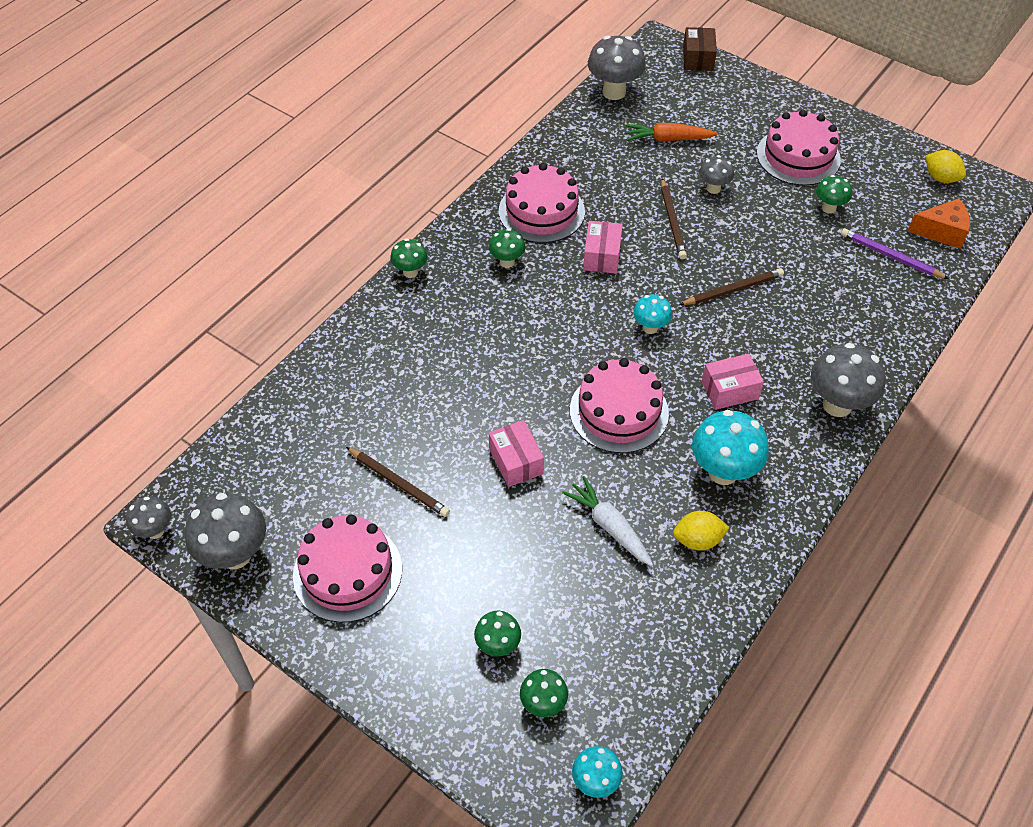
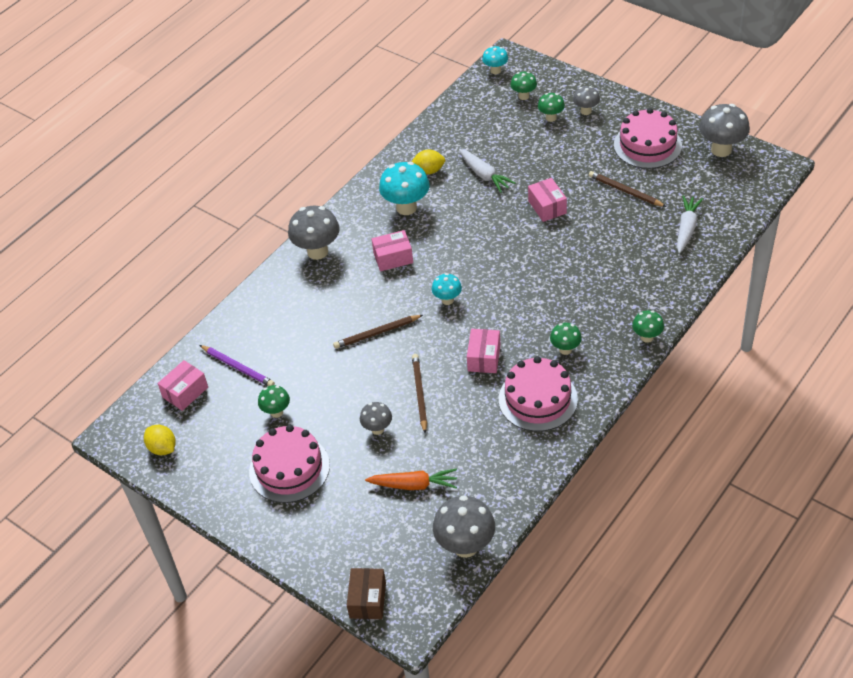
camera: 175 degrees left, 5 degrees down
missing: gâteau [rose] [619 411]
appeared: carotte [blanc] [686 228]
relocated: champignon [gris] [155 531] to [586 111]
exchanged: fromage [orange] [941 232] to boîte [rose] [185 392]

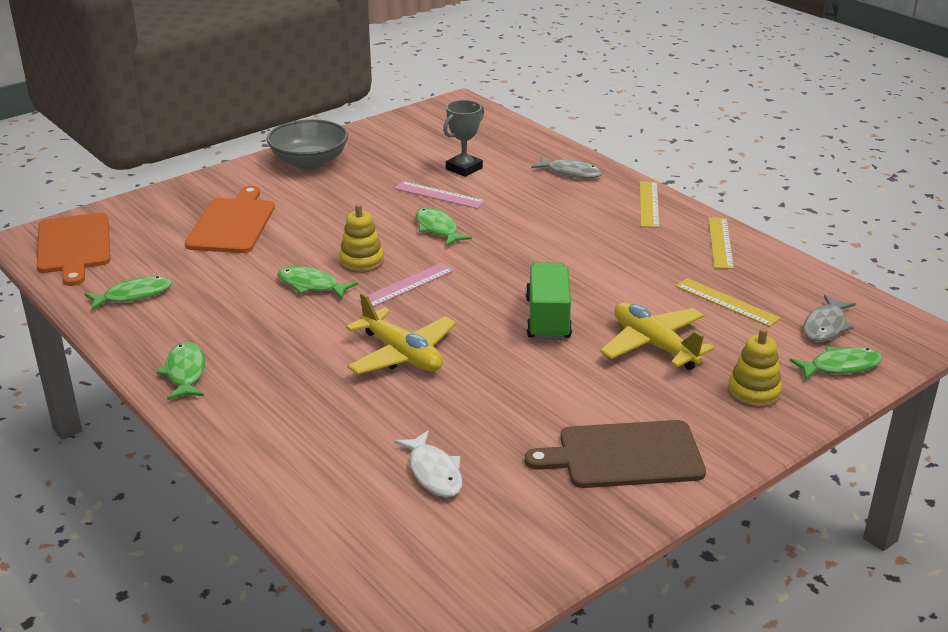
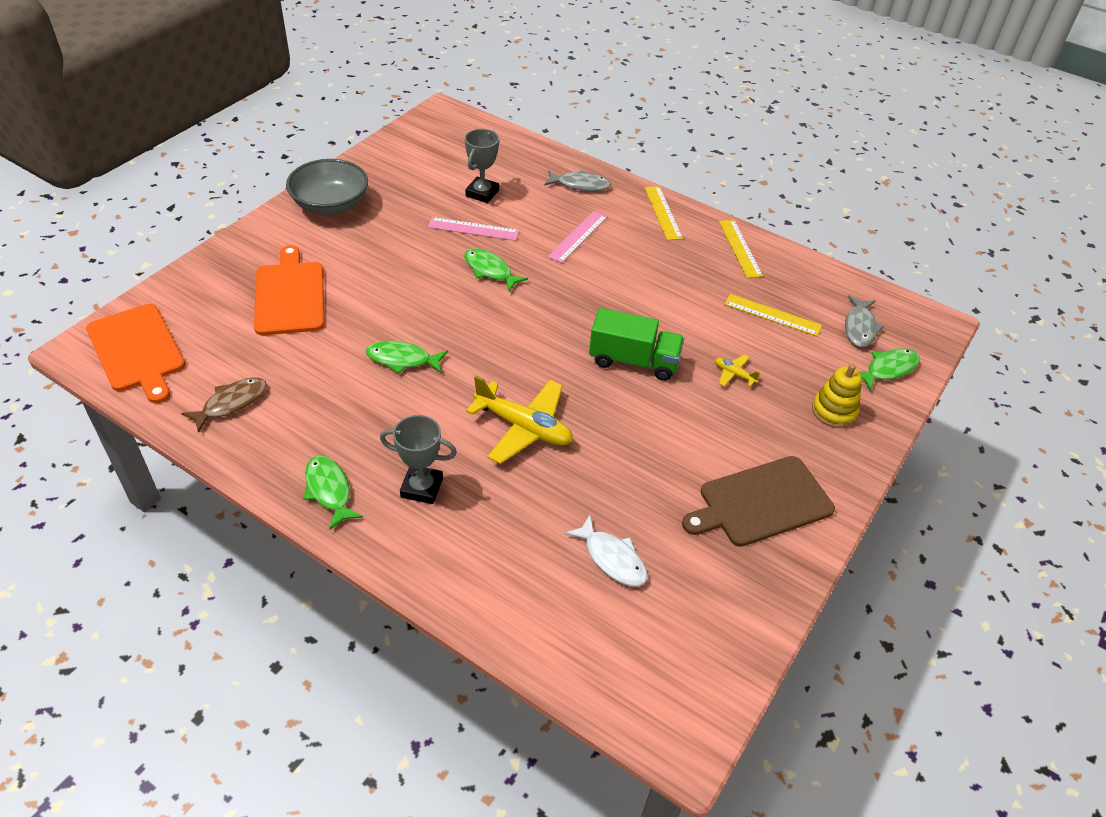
camera: 20 degrees left, 15 degrees up
missing: jouet à empiler [jaune] [361 261]
appeared: trophée [gris] [422 487]
relocated: règle [rose] [407 285] to [578 236]
colour: poisson [vert] [134 295] to poisson [marron] [231 403]
spun: camion [vert] [548 319] = [633 361] 120 degrees clockwise
size: avion [jaune] [654 345] = [734 374] x0.46

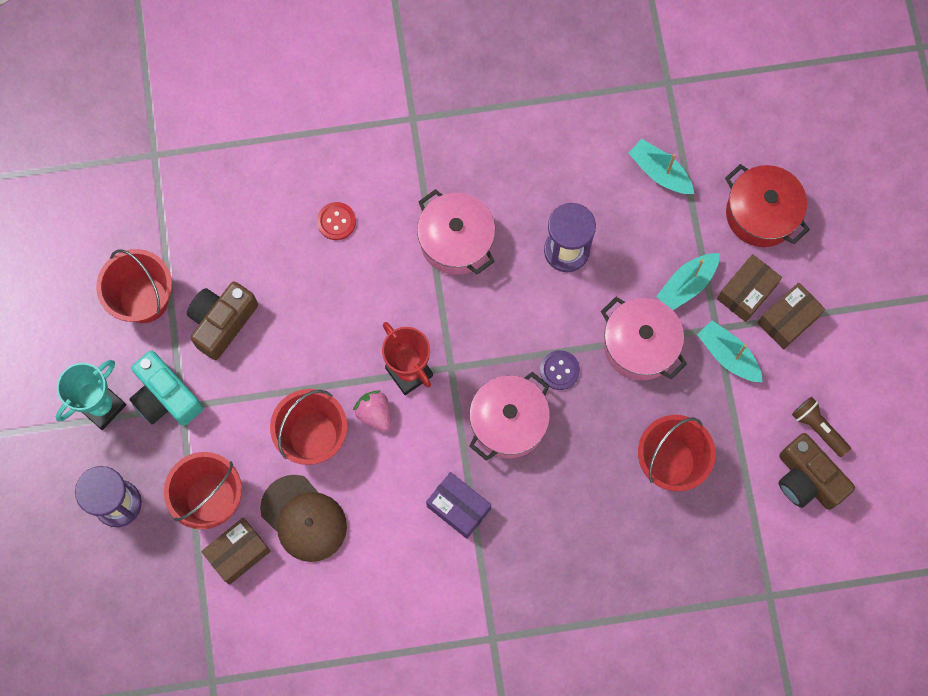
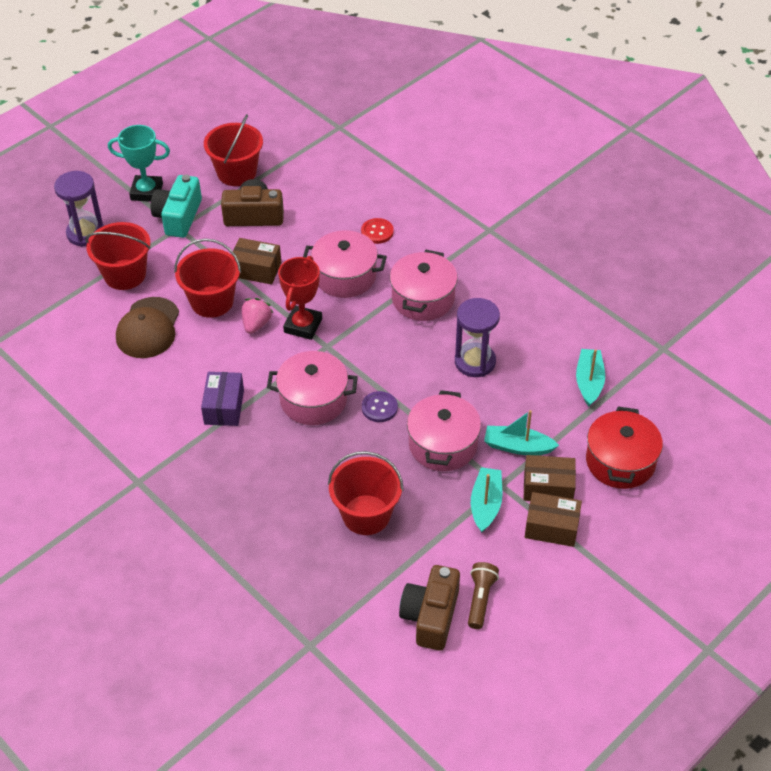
camera: 55 degrees right, 25 degrees down
appeared: marmite [rose] [345 276]
relocated: boîte [marron] [238 553] to [256 269]

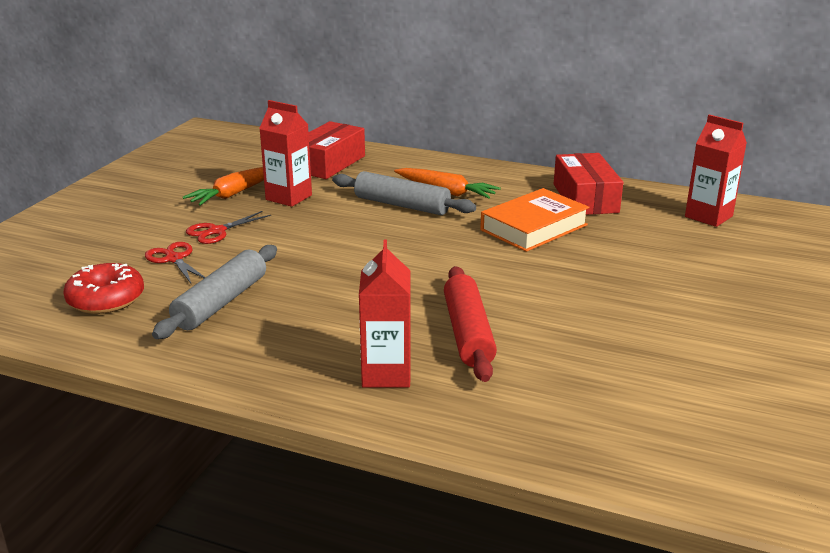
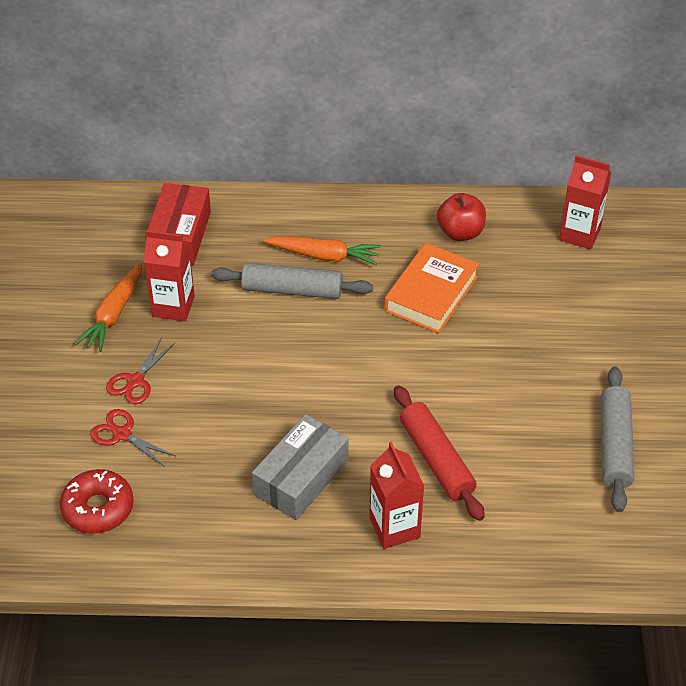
camera: 20 degrees left, 20 degrees up
appeared: boîte [gris] [301 477]
relocated: rouleau à pâtisserie [gris] [221 302] to [615 446]
exchanged: boîte [rouge] [585 198] to pomme [rouge] [460 232]

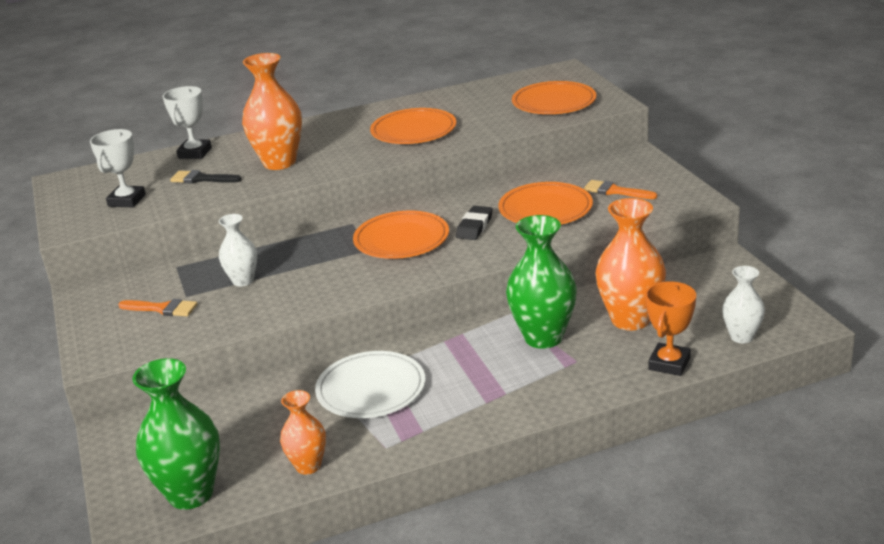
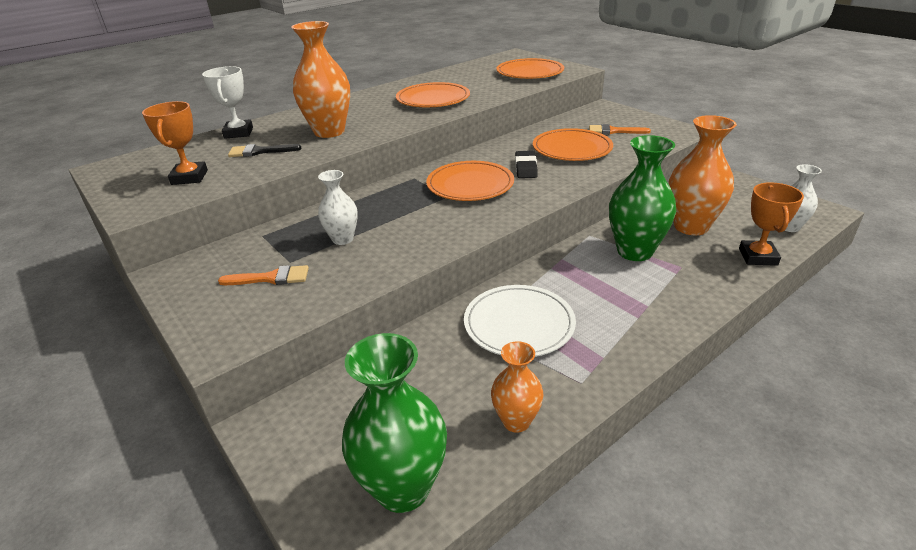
camera: 20 degrees left, 5 degrees up
colour: trophée [blanc] [127 200] to trophée [orange] [189 177]

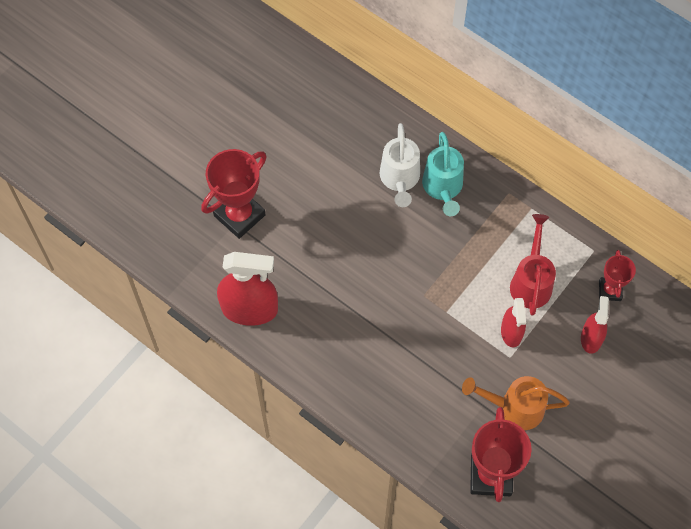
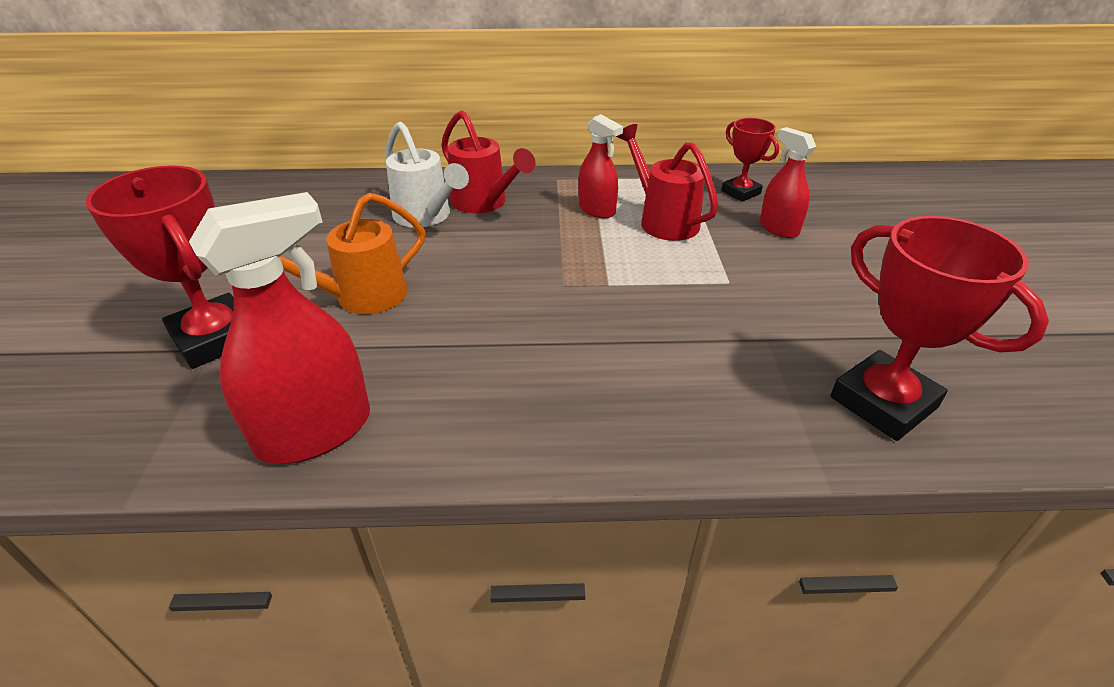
camera: 40 degrees left, 25 degrees down
relocated: arrosoir [orange] [514 408] to [360 297]; vaporisateur [rouge] [511 332] to [597 210]
colour: arrosoir [turquoise] [443 188] to arrosoir [rouge] [484 203]
spun: trophée [rouge] [239 215] = [215 338] 45 degrees counterclockwise

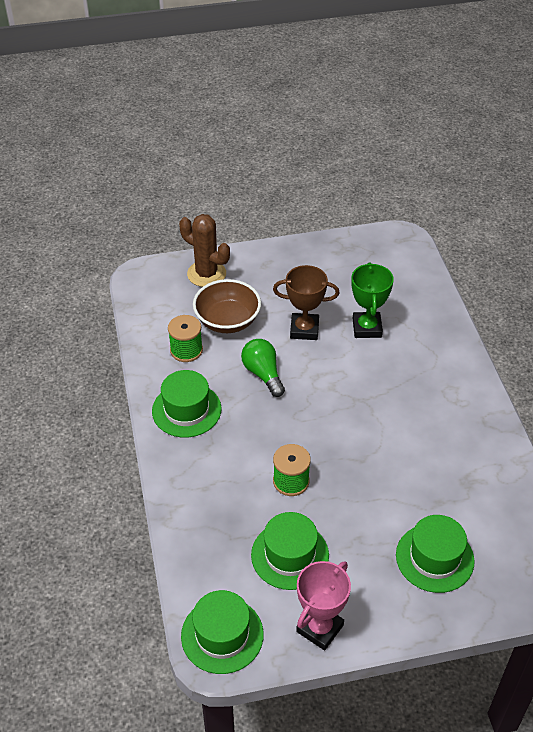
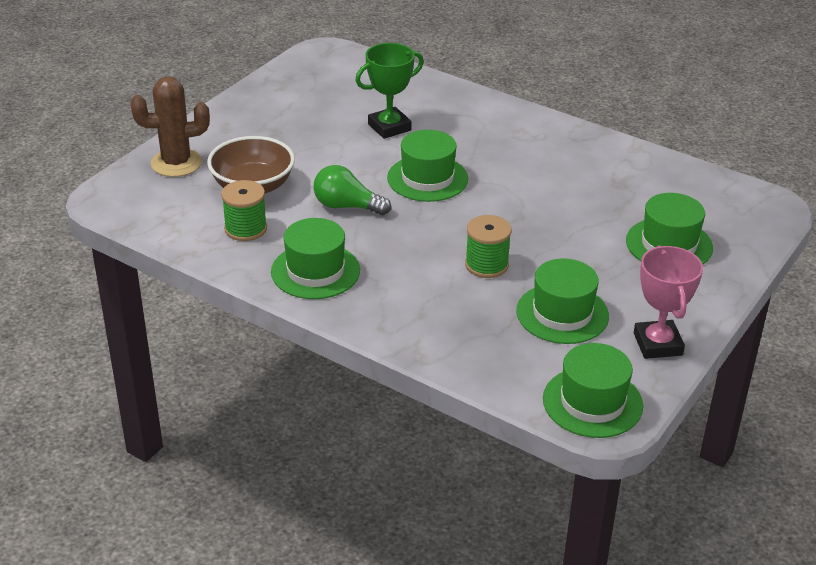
camera: 45 degrees left, 10 degrees down
missing: trophée [marron] [304 329]
appeared: chapeau [vert] [427 178]
spun: trophée [vert] [367 328] = [389 127] 75 degrees counterclockwise

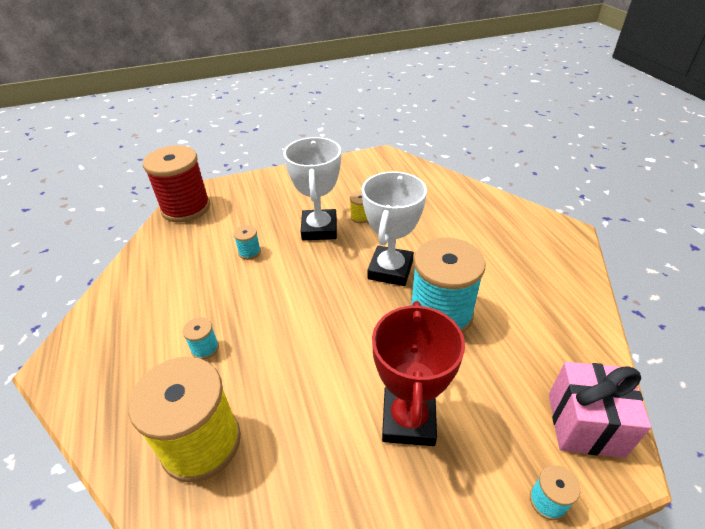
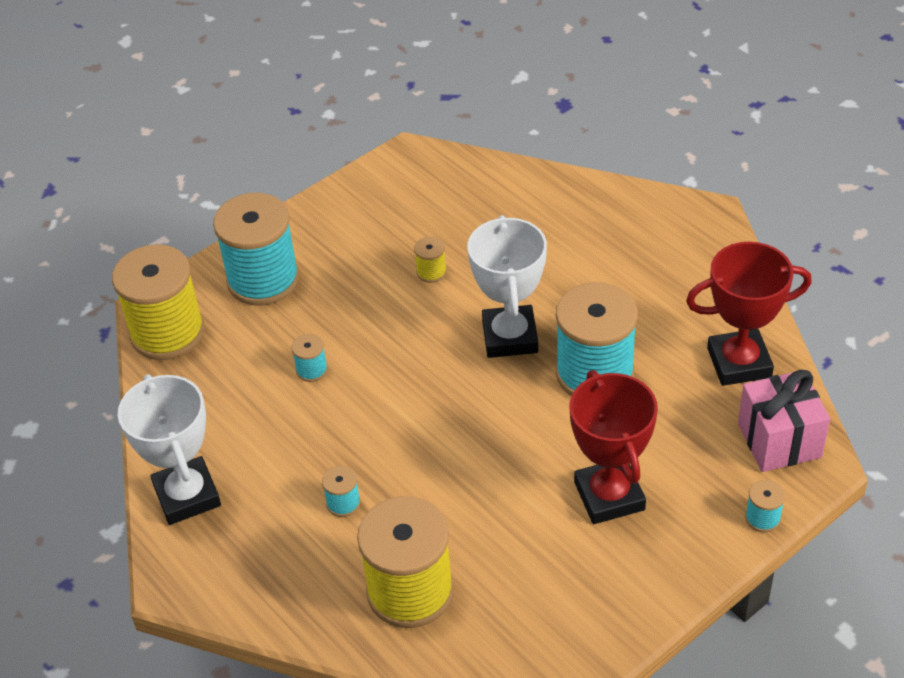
camera: 20 degrees left, 5 degrees up
appeared: bobine [turquoise] [263 280]; trophée [rouge] [739 363]
relocated: trophée [blanc] [319 229] to [187 495]
colour: bobine [rouge] [186 208] to bobine [jaune] [167 333]

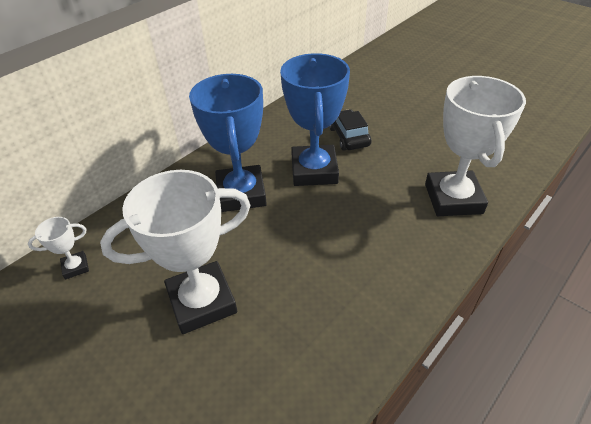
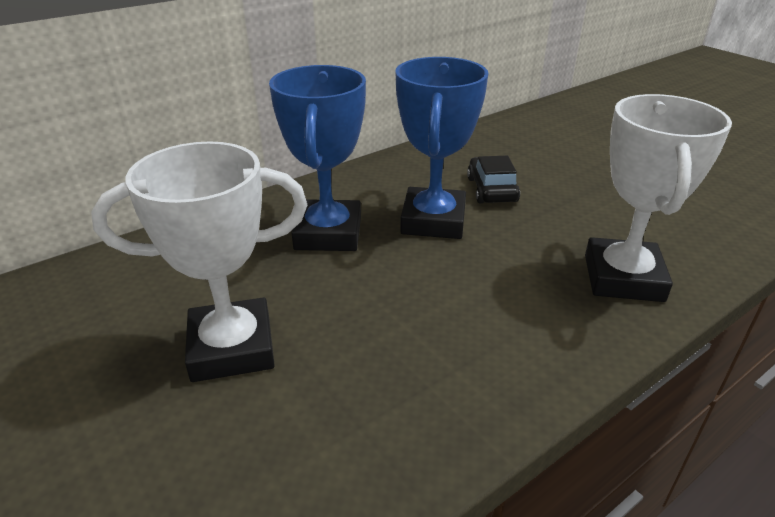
camera: 10 degrees right, 10 degrees down
missing: trophée [blanc] [75 267]

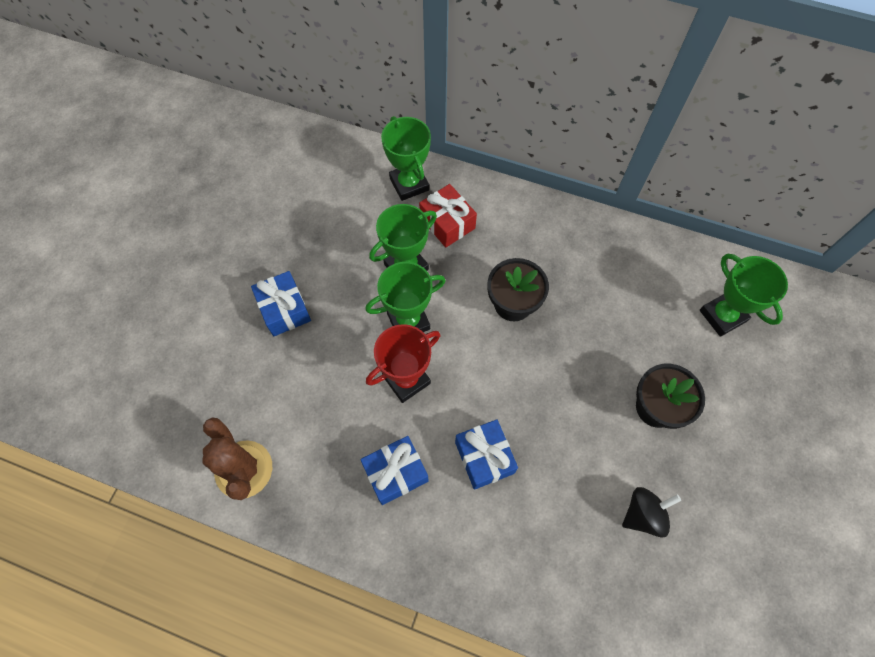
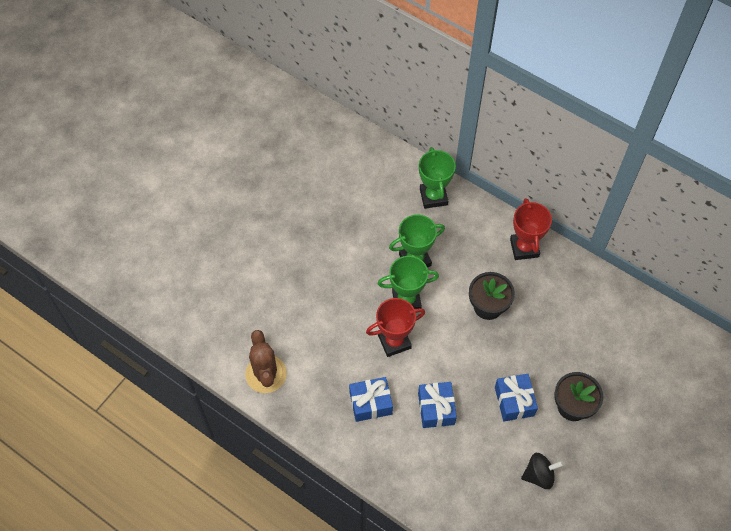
camera: 15 degrees right, 5 degrees down
missing: cadeau [rouge] [447 223]; trophée [vert] [722 316]
appeared: trophée [rouge] [524 248]
relocated: cadeau [bleu] [284 309] to [514 401]

